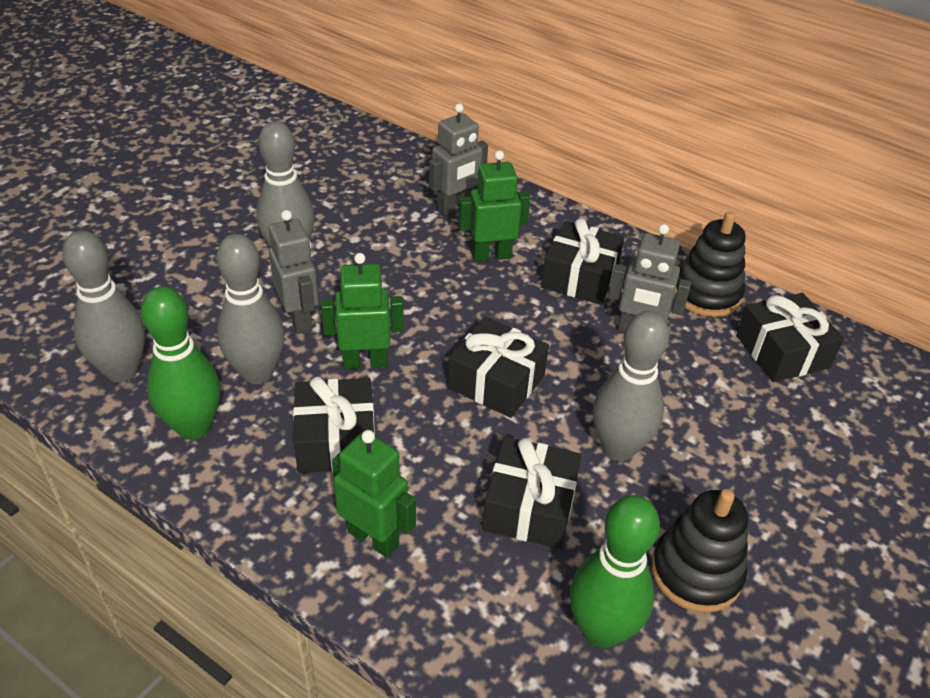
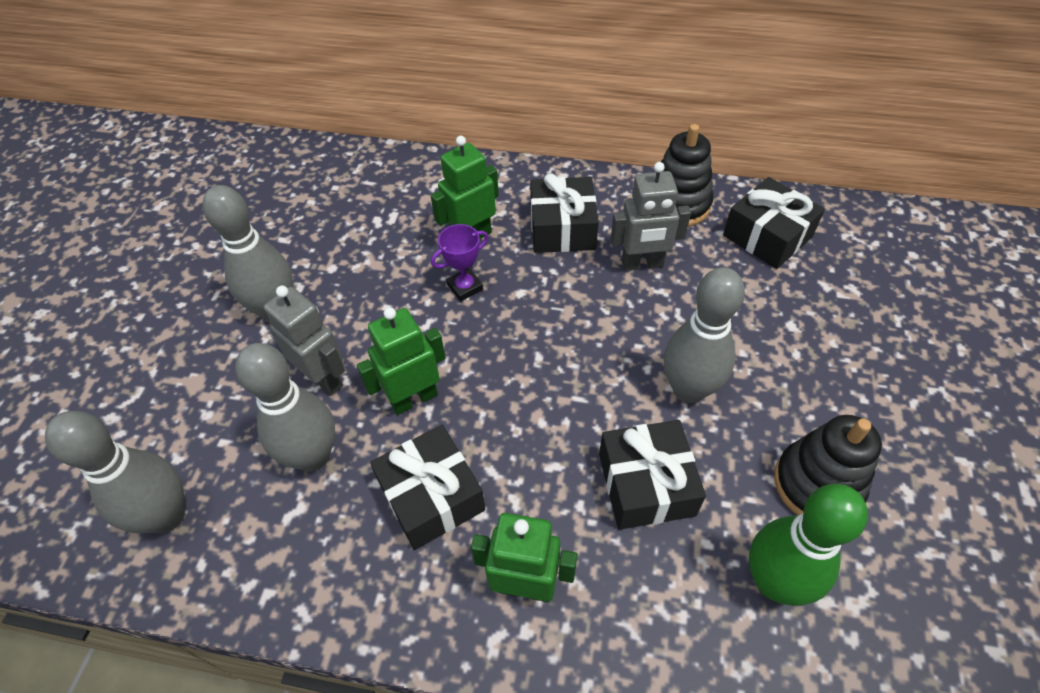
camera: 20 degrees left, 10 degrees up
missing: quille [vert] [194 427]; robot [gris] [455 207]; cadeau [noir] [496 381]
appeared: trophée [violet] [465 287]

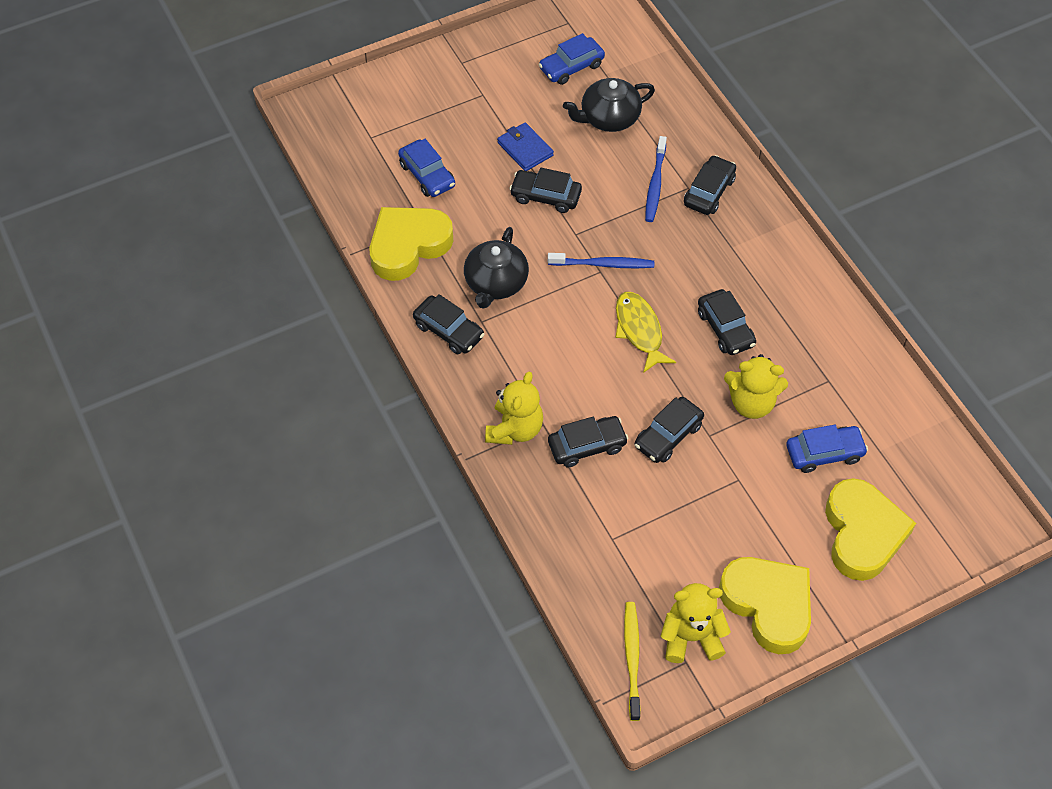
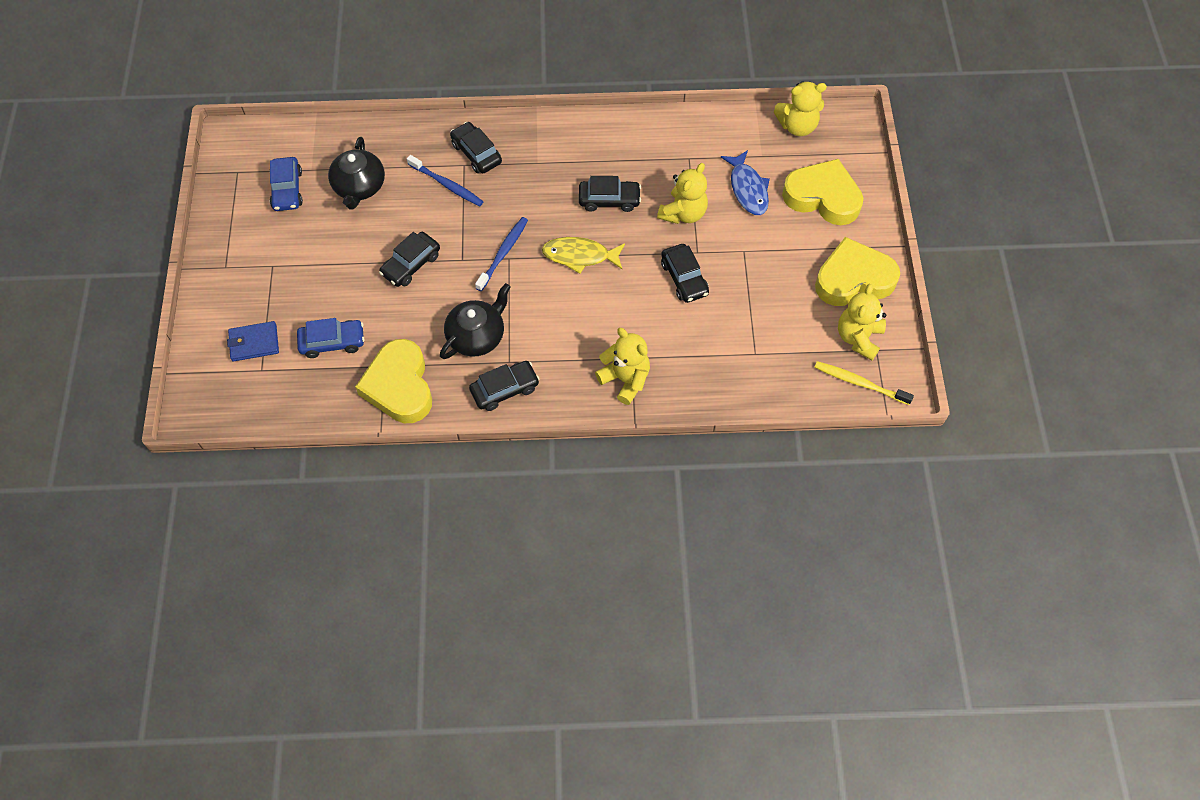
camera: 65 degrees left, 5 degrees up
missing: voiture [noir] [587 446]
appeared: ours en peluche [jaune] [797 126]
relocated: portefeuille [bleu] [525 149] to [254 343]
exchanged: voiture [bleu] [824 453] to poisson [bleu] [748 189]
spun: théière [noir] [496 283] = [477 336] 90 degrees counterclockwise

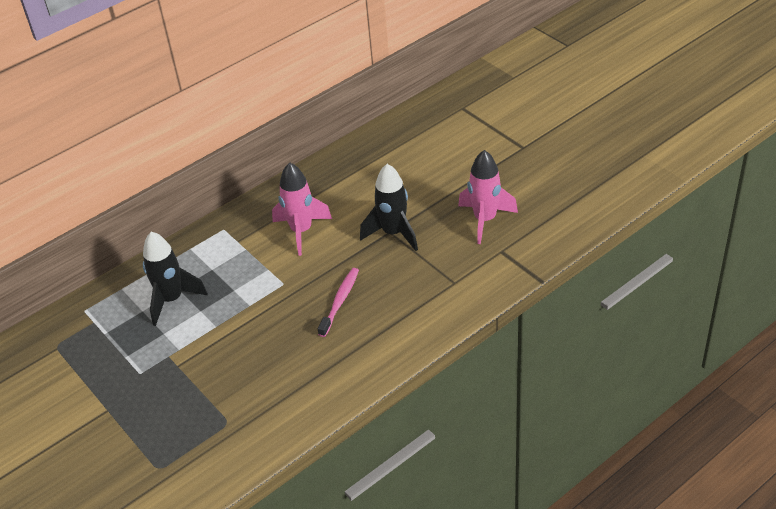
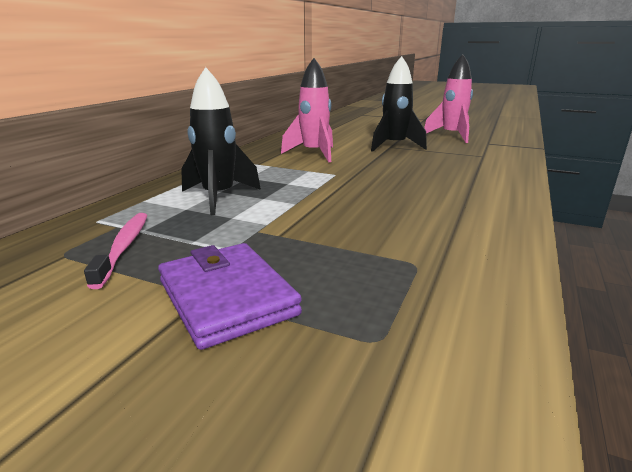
camera: 30 degrees left, 20 degrees down
appeared: portefeuille [violet] [227 298]
relocated: brosse à dents [rose] [340 301] to [124 247]

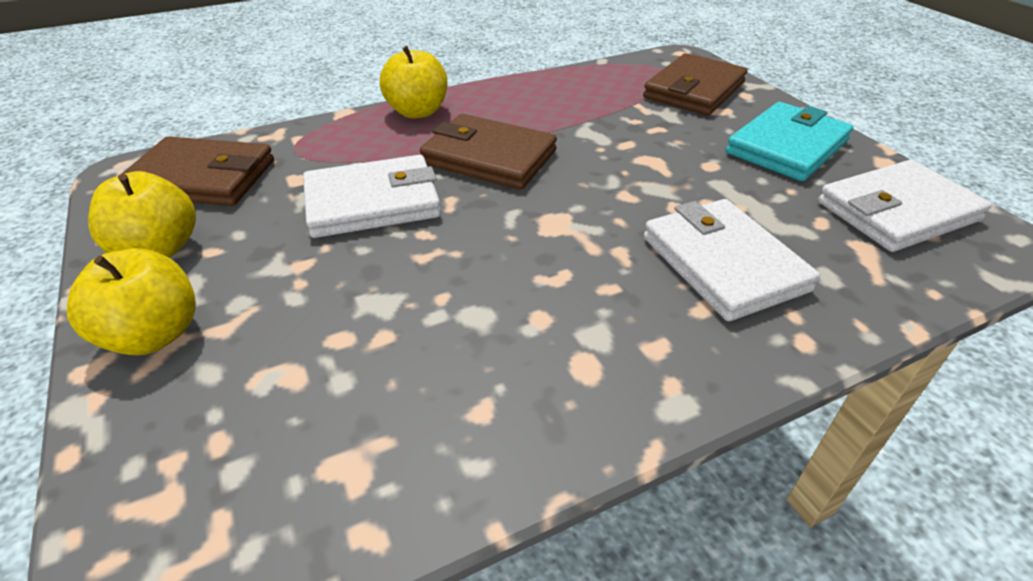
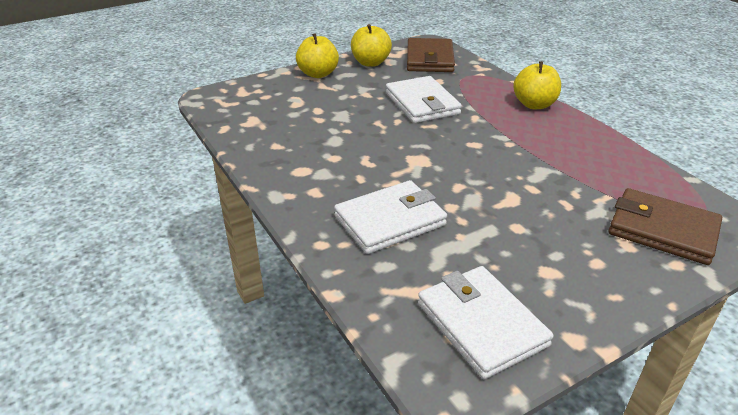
camera: 85 degrees right, 5 degrees down
missing: portefeuille [marron] [489 157]; portefeuille [turquoise] [787 147]

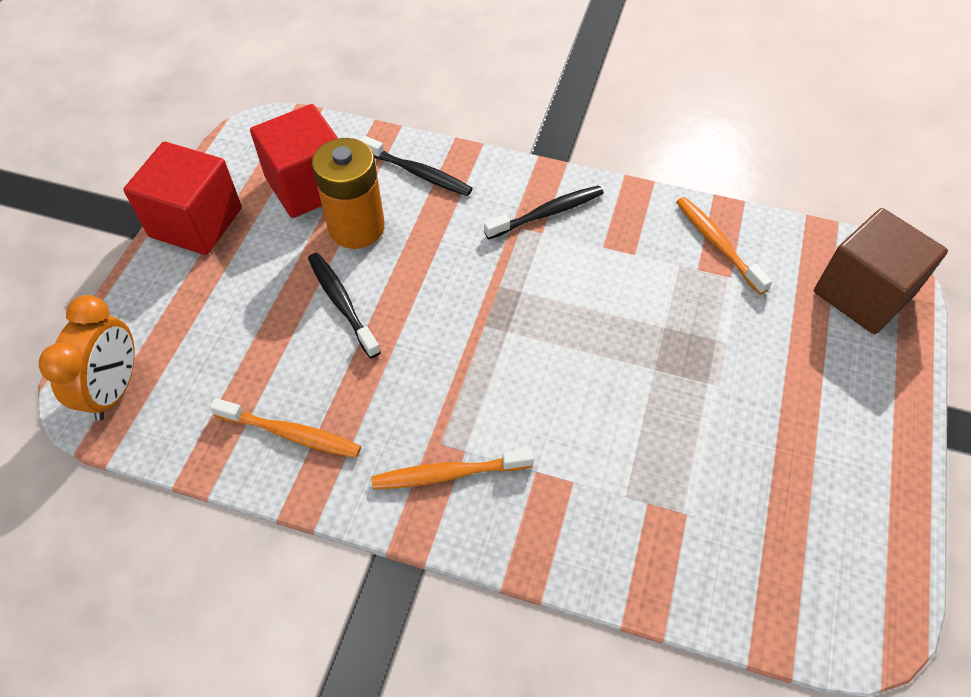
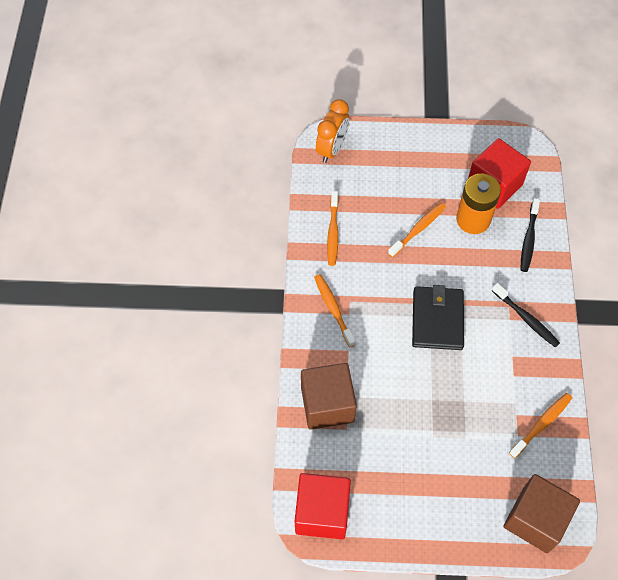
camera: 75 degrees right, 5 degrees up
appeared: cube [marron] [327 404]; portefeuille [noir] [437 319]
relocated: cube [rouge] [196 222] to [322 512]
colour: brosse à dents [noir] [342 303] to brosse à dents [orange] [418 229]
spun: réveil [orange] [115 389] = [332 149] 60 degrees counterclockwise

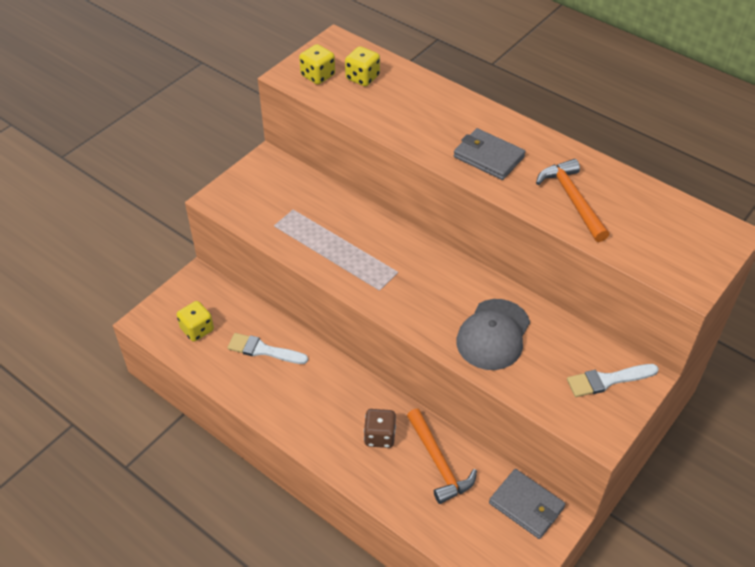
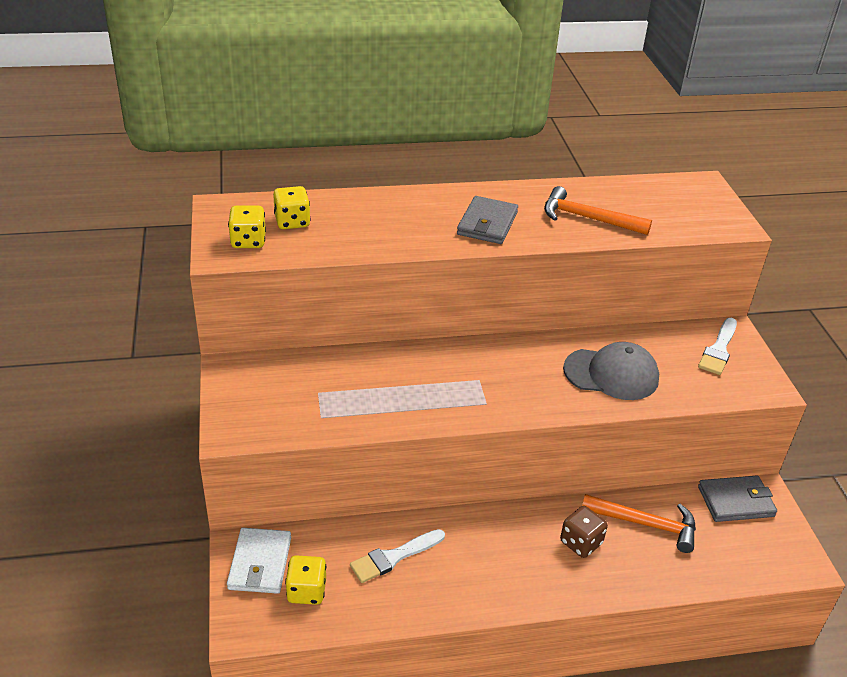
camera: 50 degrees left, 10 degrees down
appeared: portefeuille [blanc] [260 563]
spun: portefeuille [gris] [488 157] = [487 224] 60 degrees counterclockwise; casquette [gris] [493 334] = [611 374] 60 degrees counterclockwise

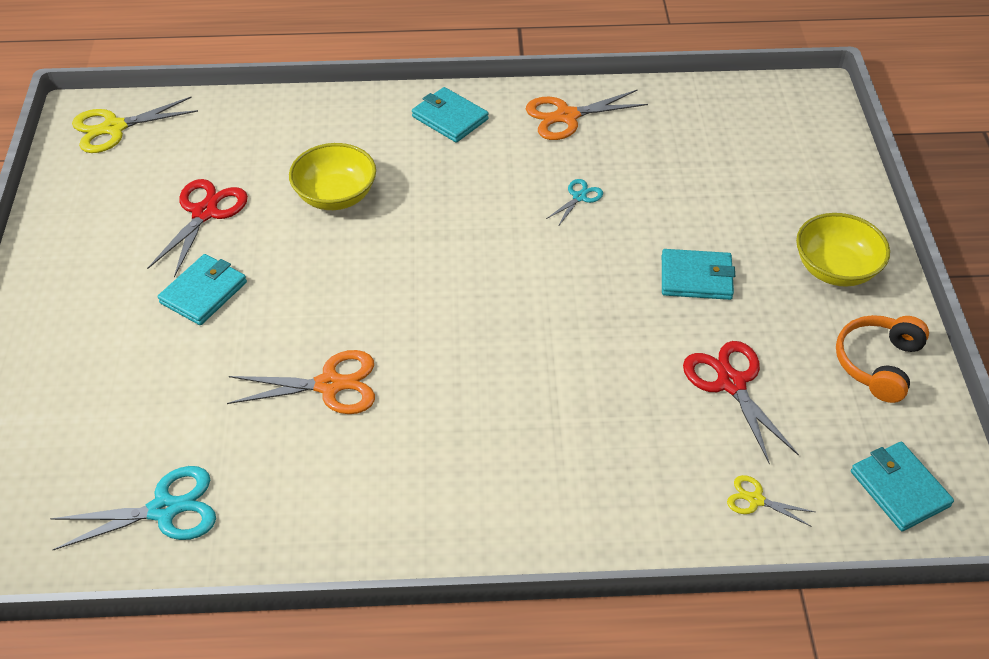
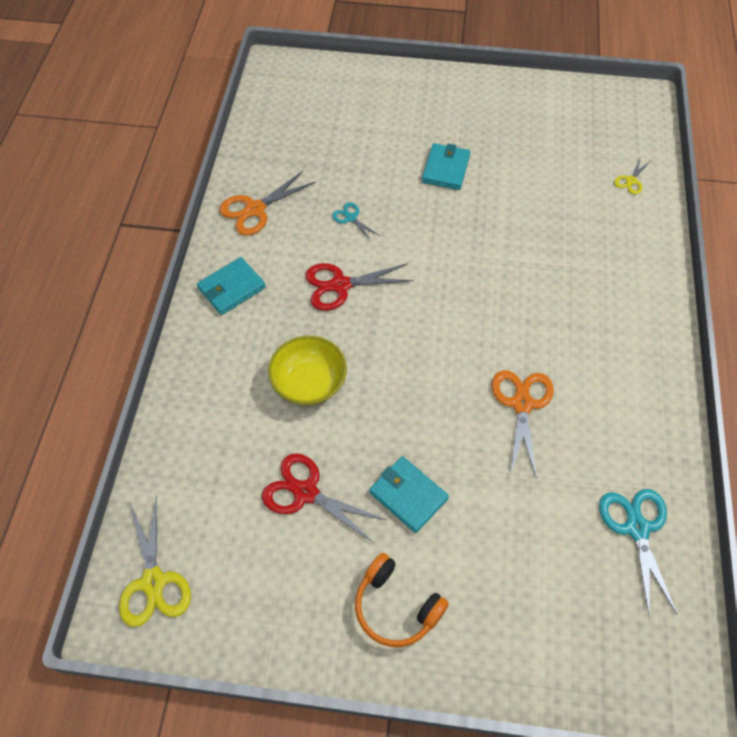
camera: 80 degrees left, 10 degrees up
missing: bol [jaune] [835 269]; portefeuille [turquoise] [899 489]
relocated: ciseaux [rouge] [731 383] to [340 285]; casque audio [orange] [878 363] to [396 606]
spun: ciseaux [orange] [567 116] = [255 209] 60 degrees clockwise

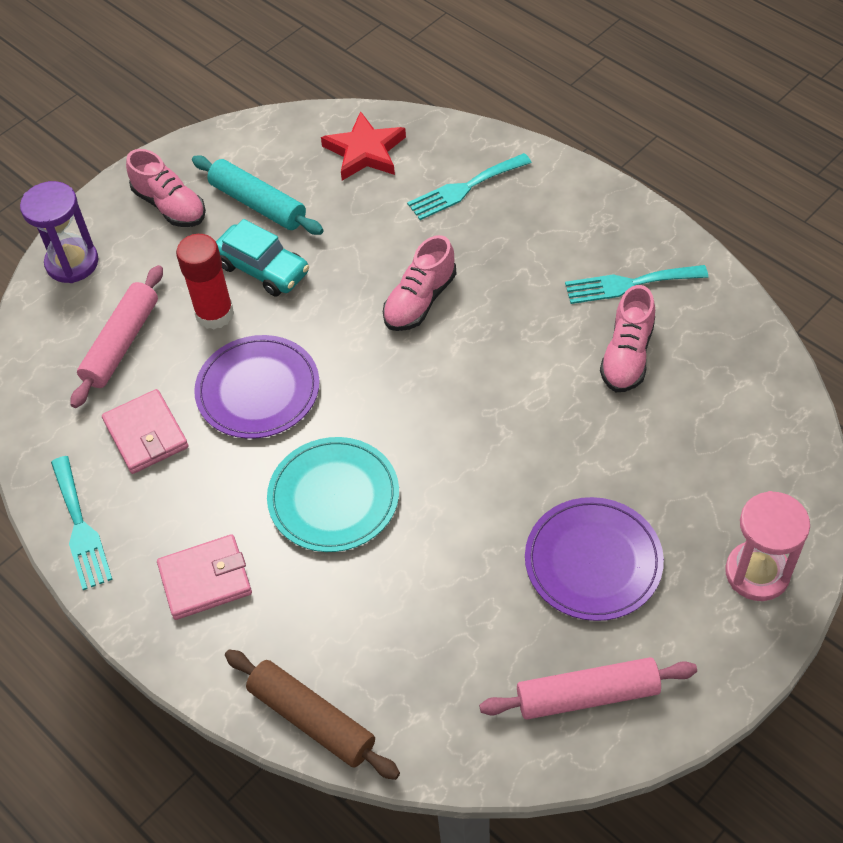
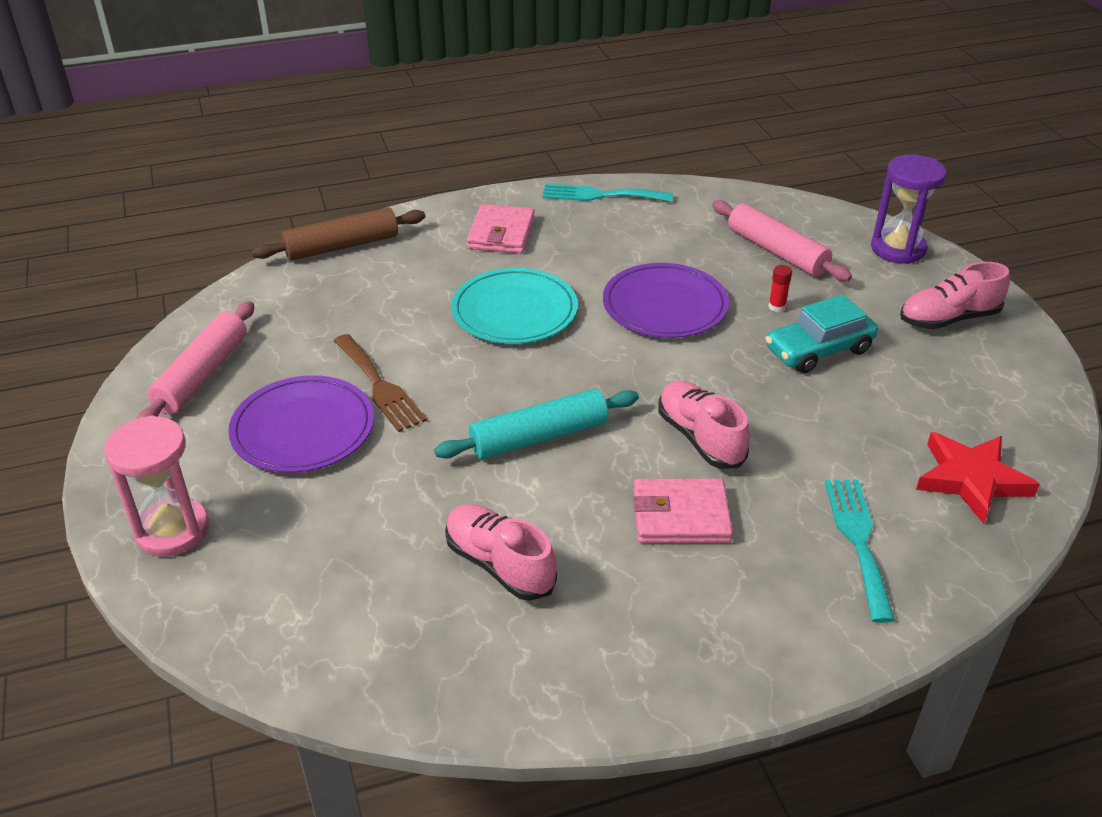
camera: 115 degrees right, 15 degrees down
missing: fourchette [turquoise] [629 284]
appeared: fourchette [marron] [379 386]
relocated: portefeuille [rose] [146 434] to [680 516]; rouleau à pâtisserie [turquoise] [258 204] to [539 437]
size: bâton de colle [rouge] [215 314] = [777 307] x0.43

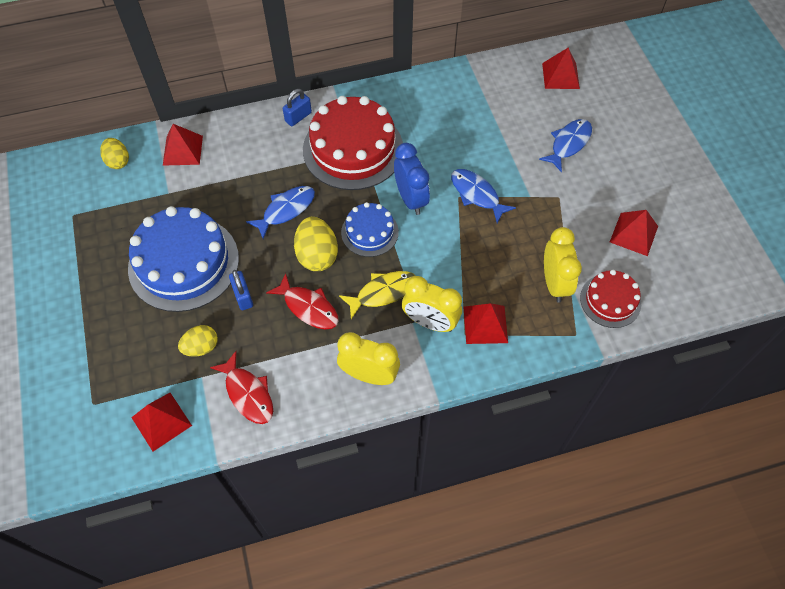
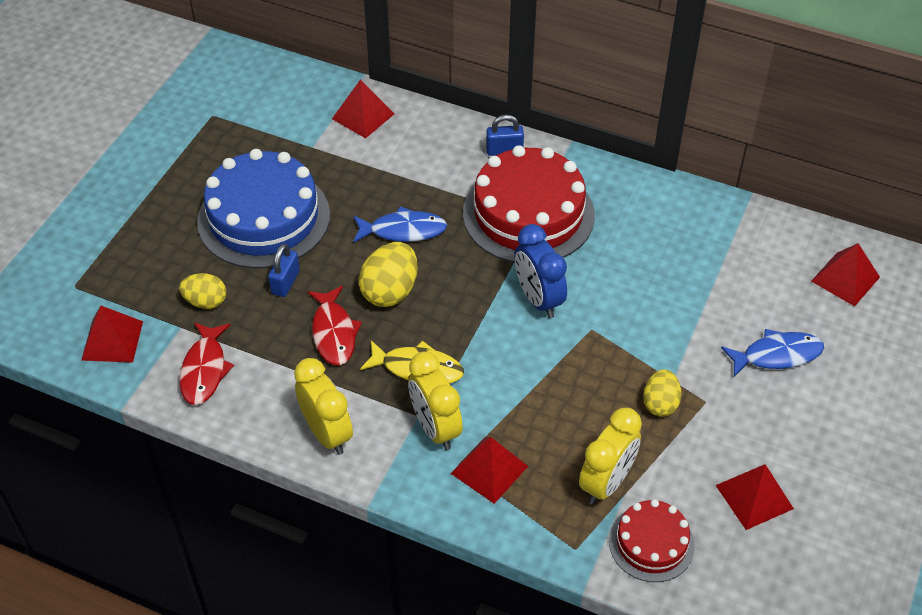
camera: 40 degrees right, 10 degrees down
missing: gâteau [bleu] [369 232]; poisson [bleu] [477 194]
relocated: œuf [jaune] [118 161] to [660 403]
spun: réveil [bleu] [411 199] = [538 299] 135 degrees clockwise

